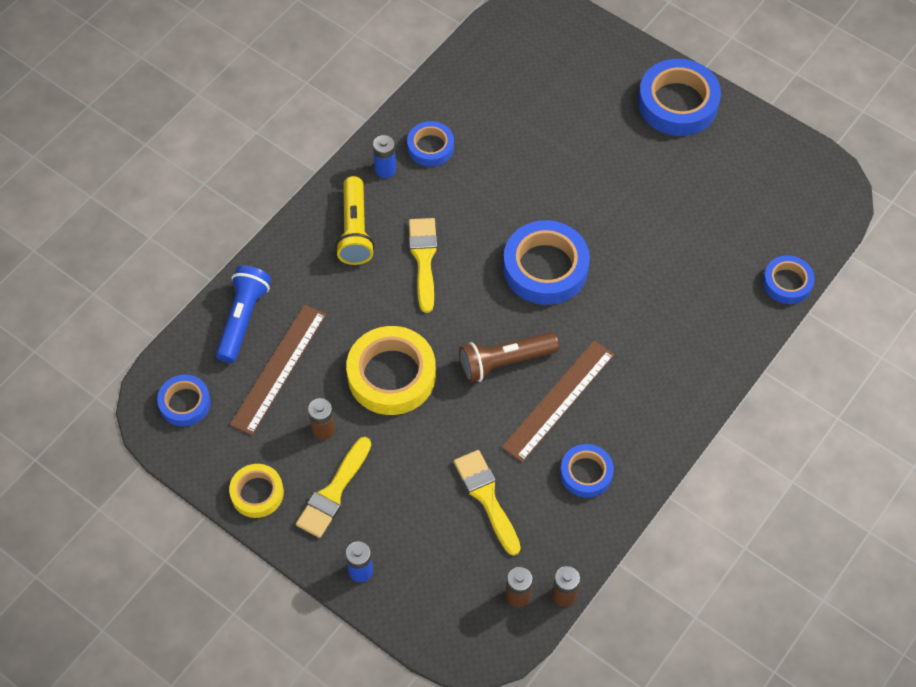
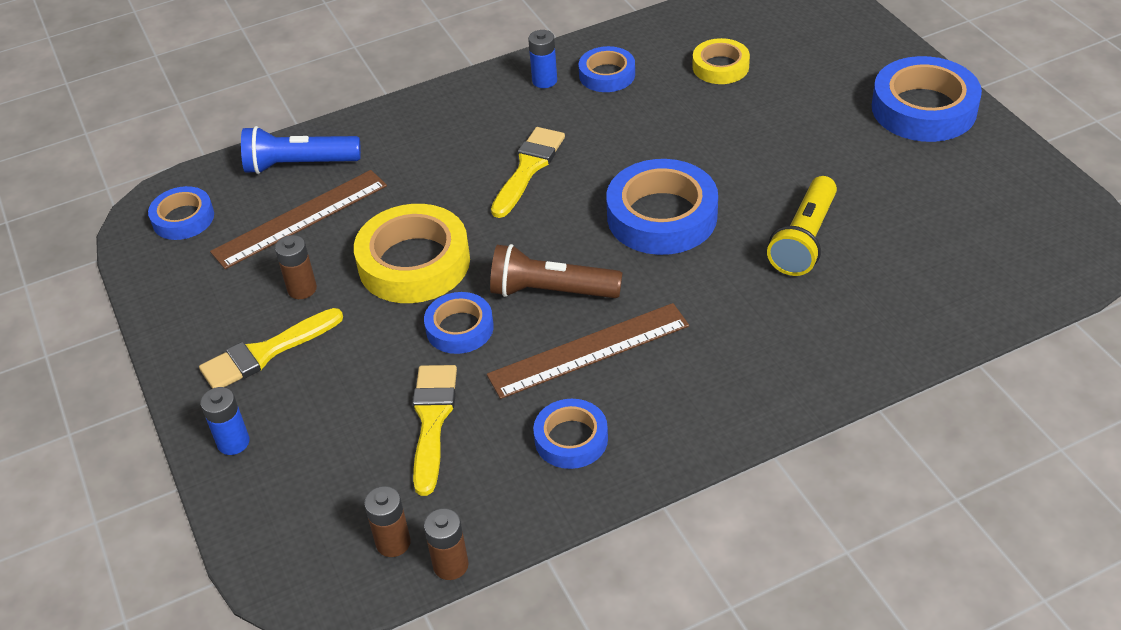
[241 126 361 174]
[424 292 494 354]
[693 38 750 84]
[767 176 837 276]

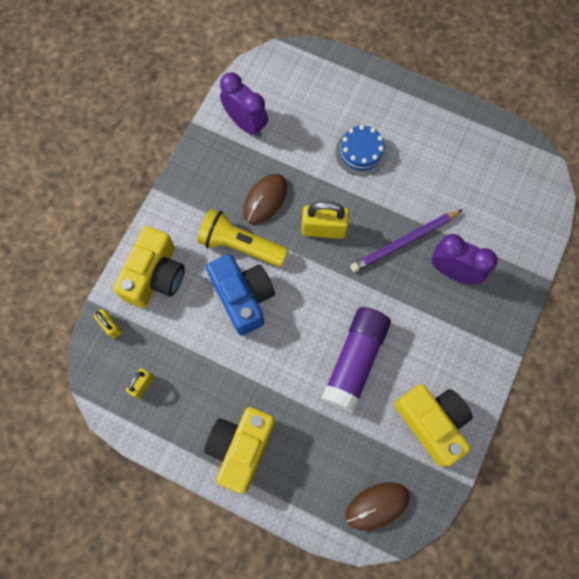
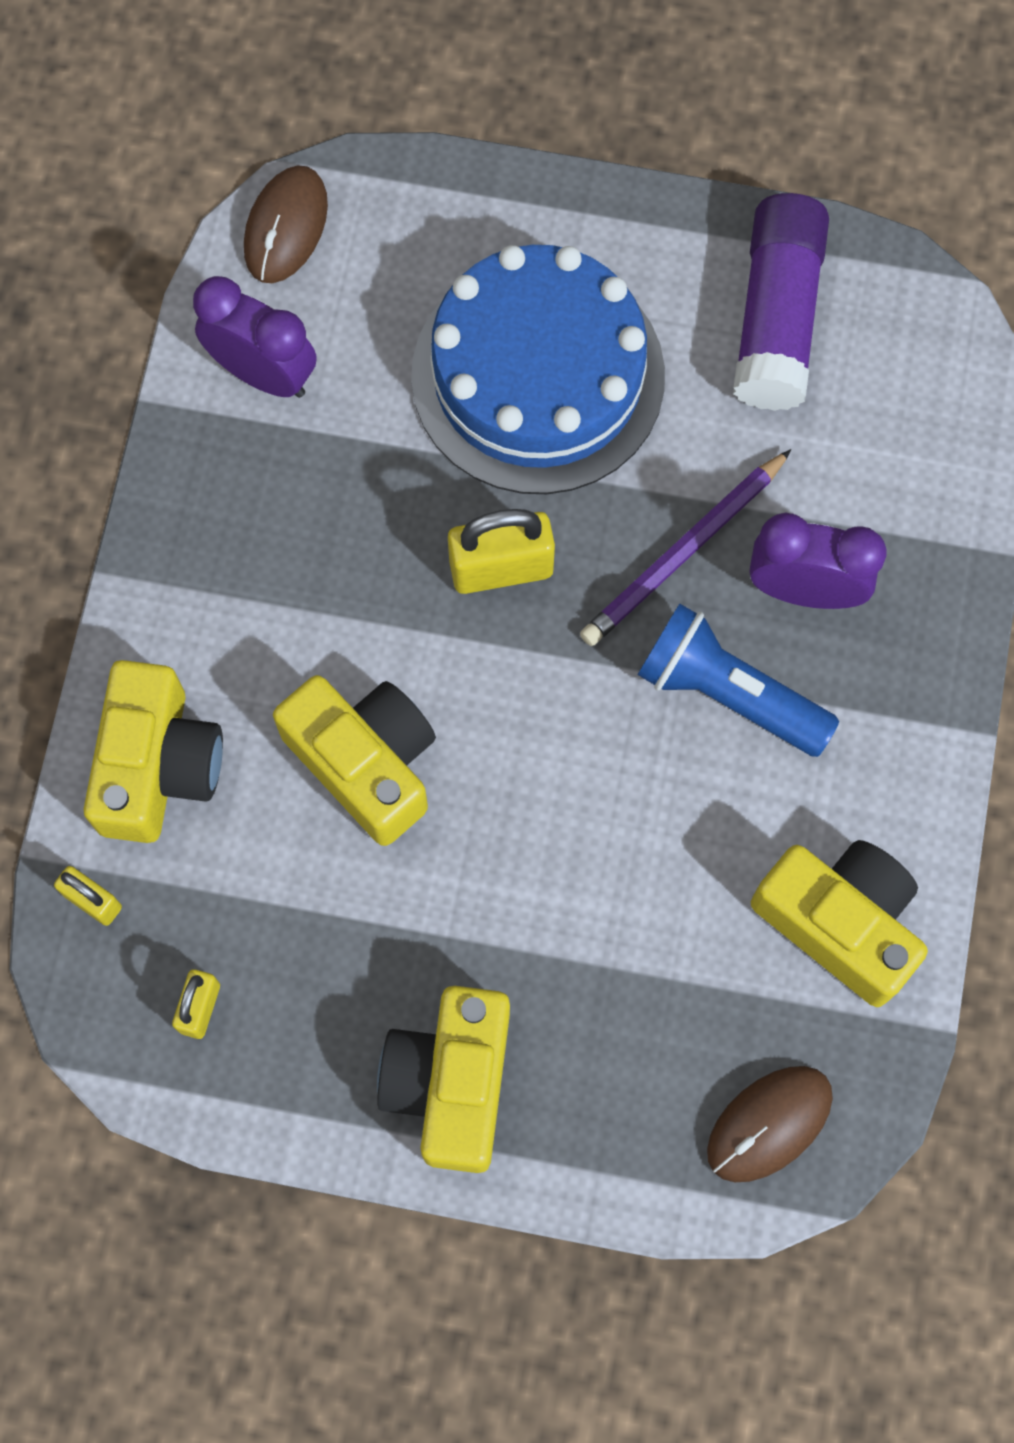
[244 166 328 283]
[273 675 436 846]
[411 245 665 494]
[638 603 839 757]
[733 193 829 411]
[197 209 288 267] (first image)

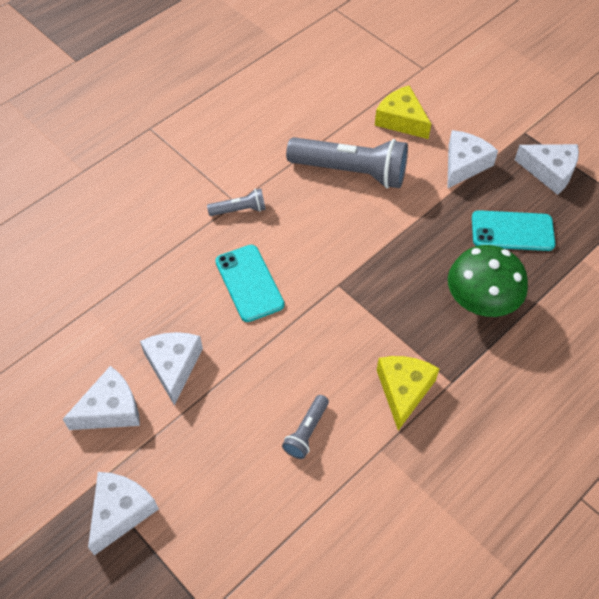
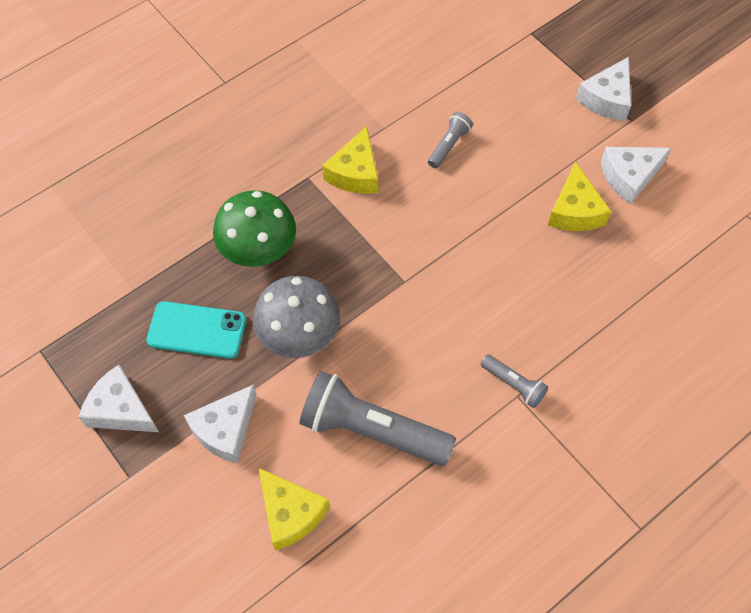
[253 276 340 358]
[481 354 548 408]
[548 161 612 231]
[215 245 285 322] (first image)

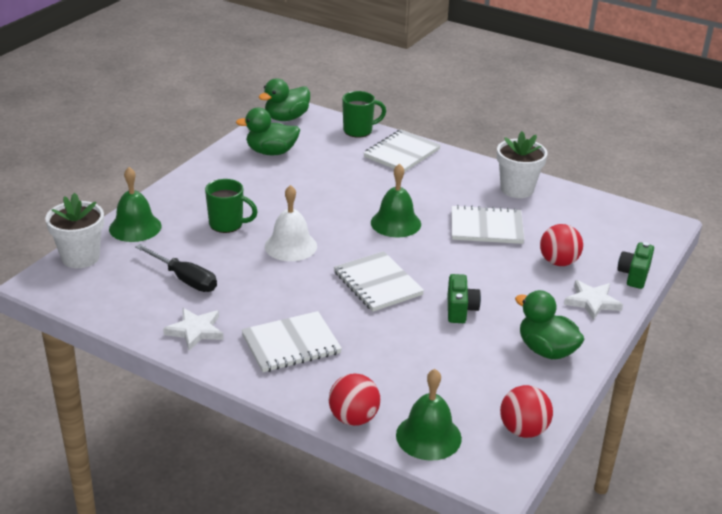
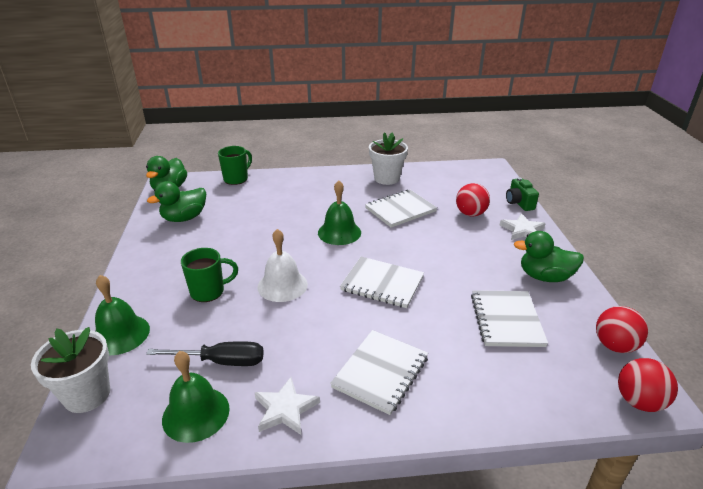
[162 351 230 443]
[471 290 548 347]
[618 358 678 412]
[448 274 481 323] (first image)

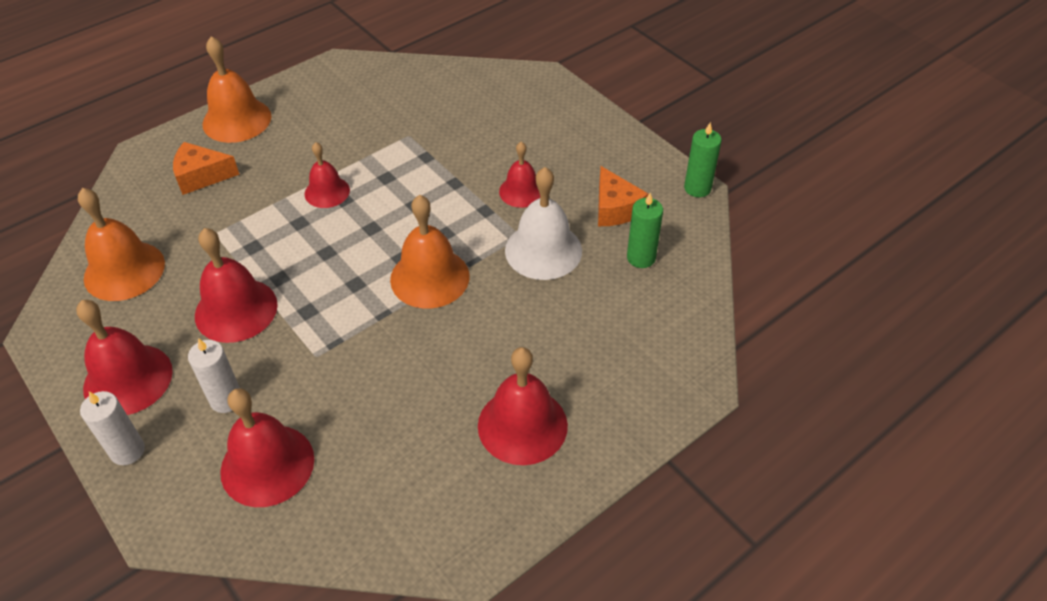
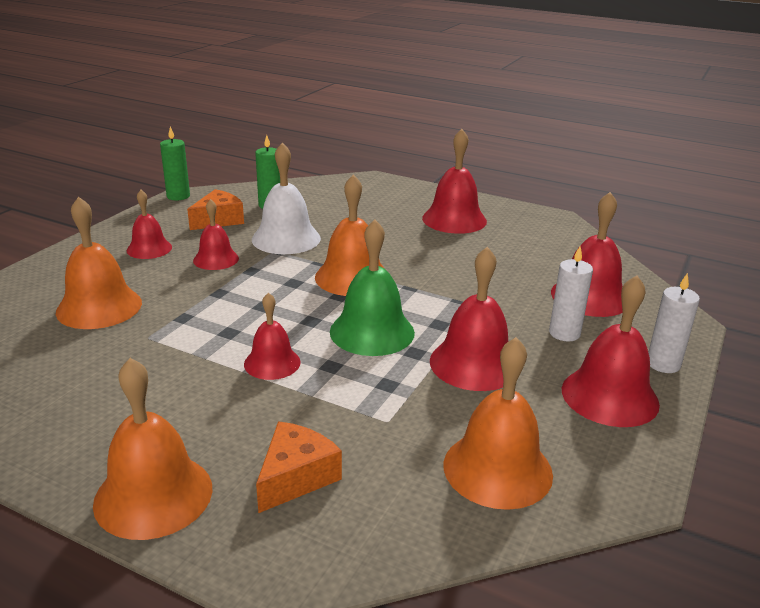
[56 197 142 329]
[127 190 172 259]
[256 422 342 513]
[330 219 415 356]

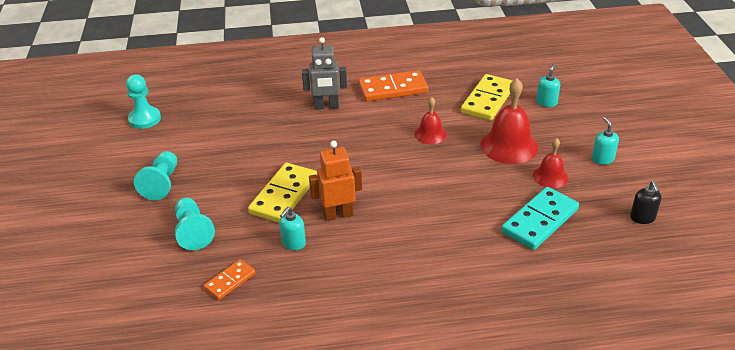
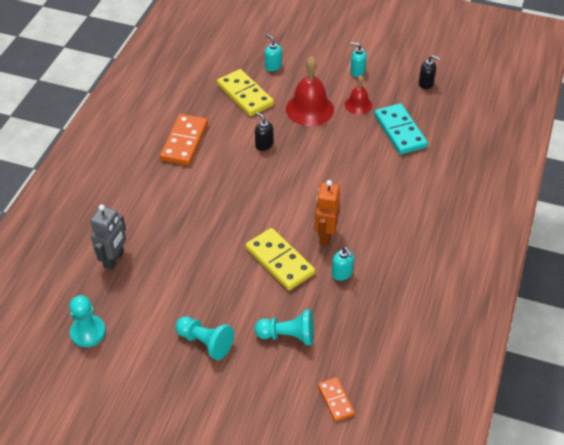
[90 205 126 270]
[255 112 273 151]
[318 377 355 422]

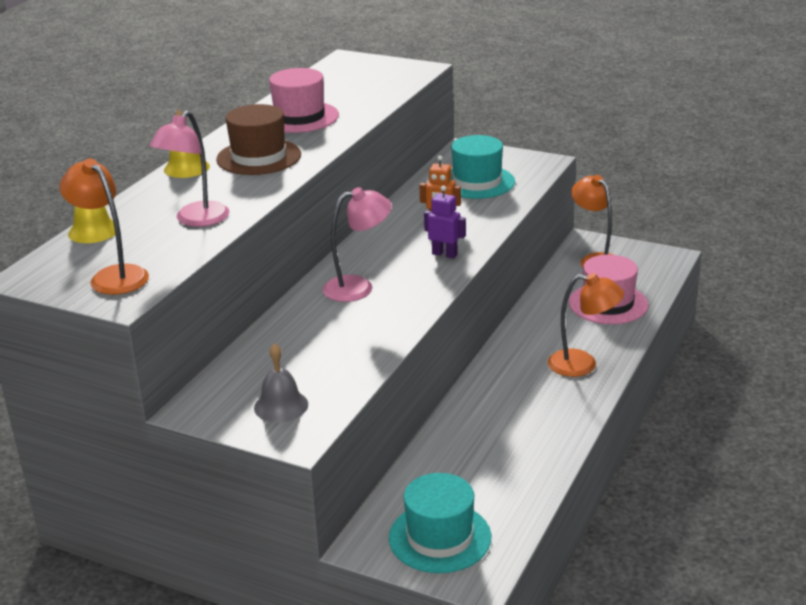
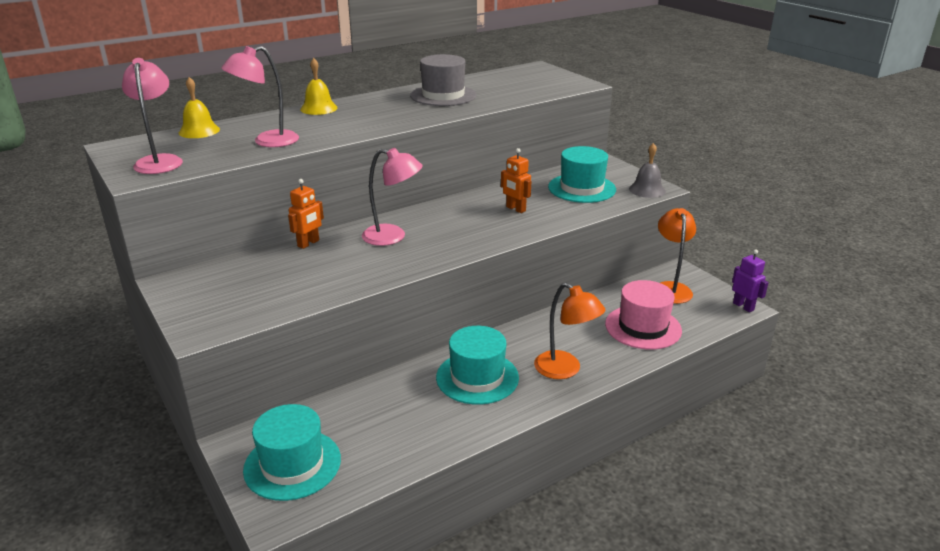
[122 58 183 174]
[288 179 324 249]
[410 54 476 106]
[436 326 519 405]
[629 143 666 198]
[732 249 769 312]
[216 104 301 175] (first image)

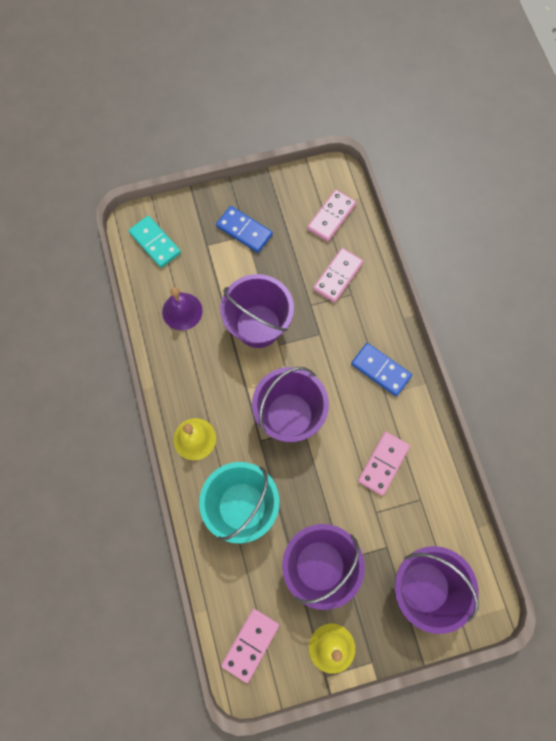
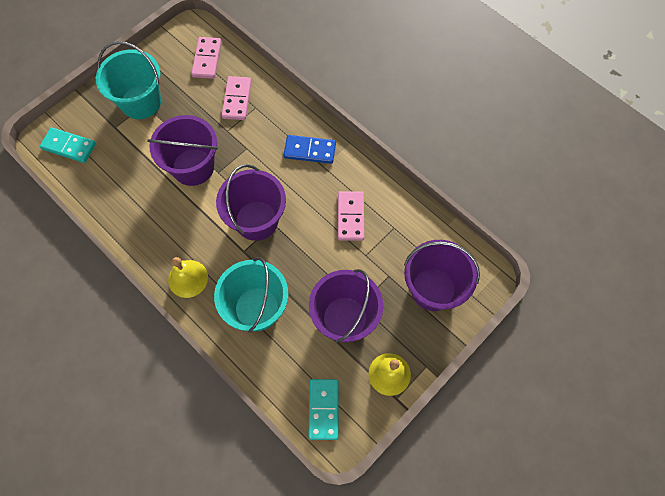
[96 41 161 119]
[308 379 339 440]
[162 287 203 330] (first image)

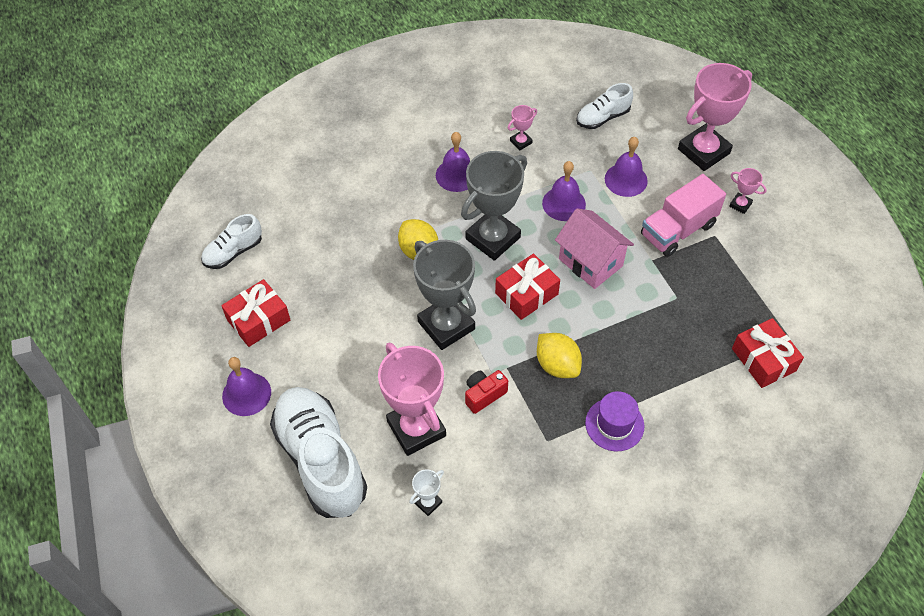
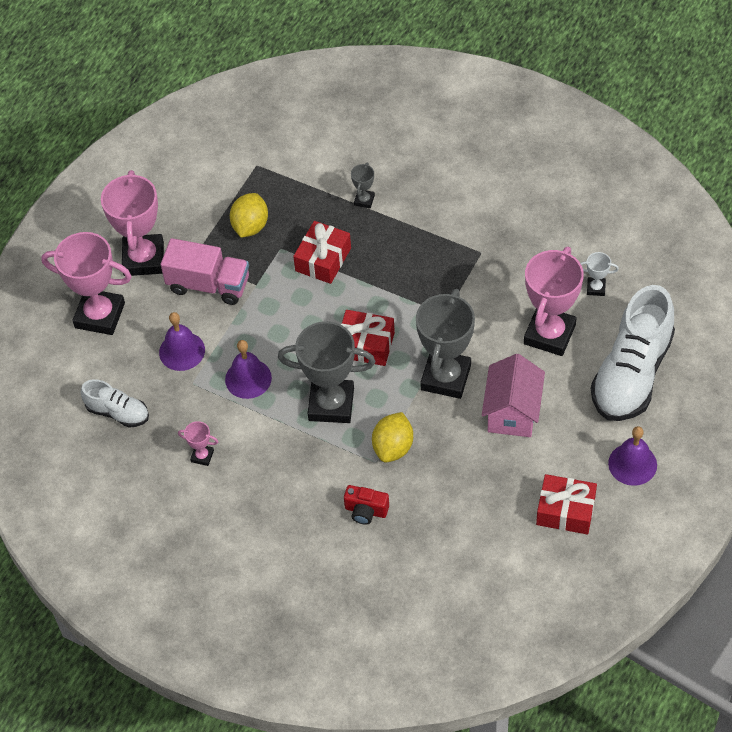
[101 170 164 276]
[230 193 268 238]
[293 221 351 284]
[344 485 389 525]
[351 163 375 208]
[482 354 545 437]
[201 214 262 269] (first image)
[436 132 470 192] (first image)
[585 391 644 451] (first image)

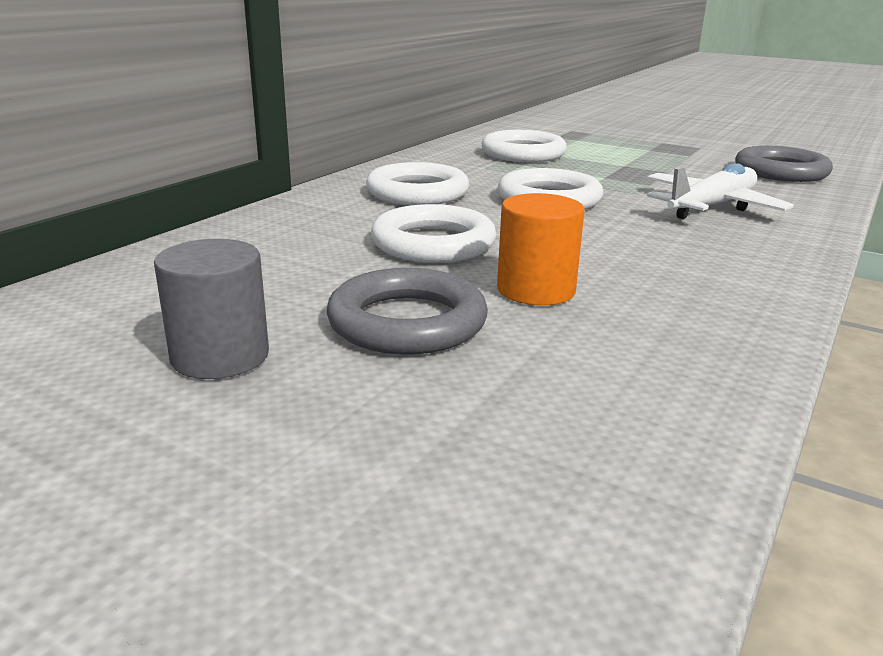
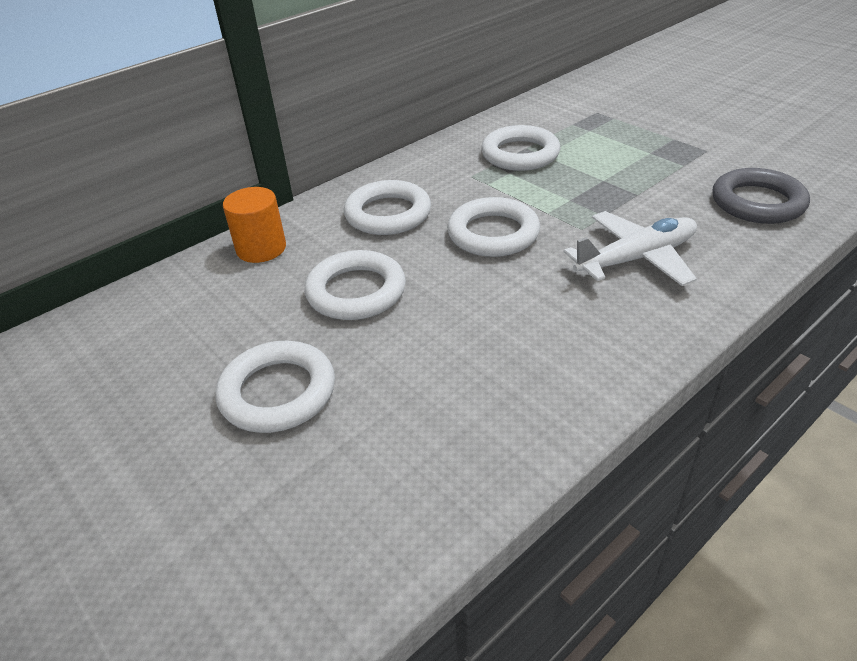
[215 341 335 433]
[223 187 286 263]
[154 239 269 379] (first image)

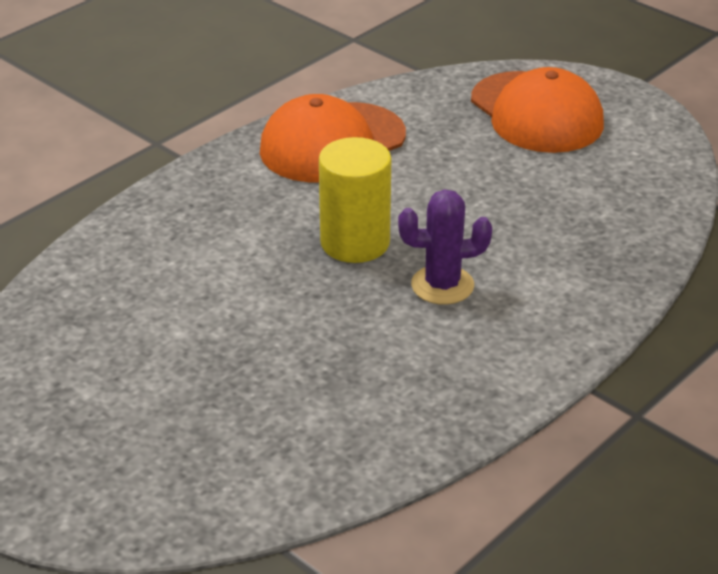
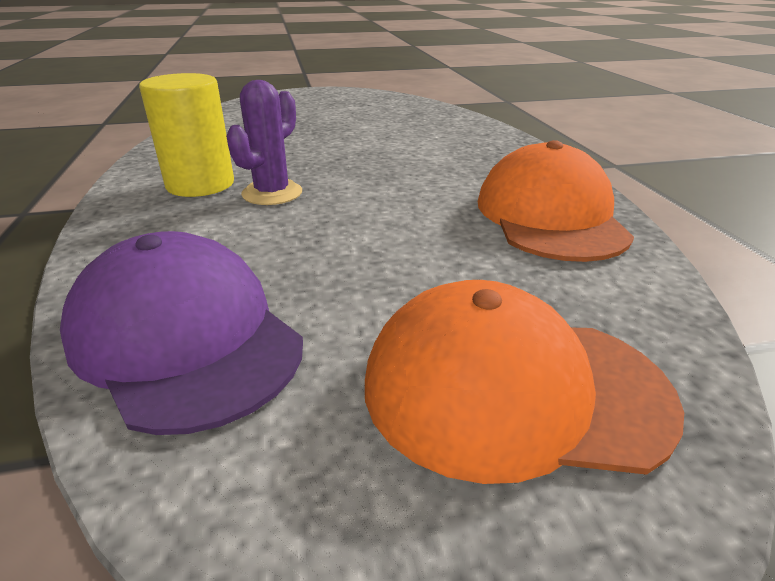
[60 231 303 435]
[139 73 234 197]

